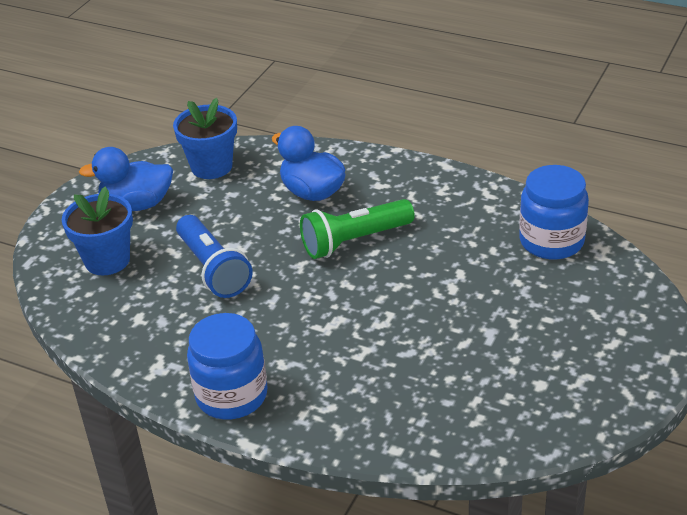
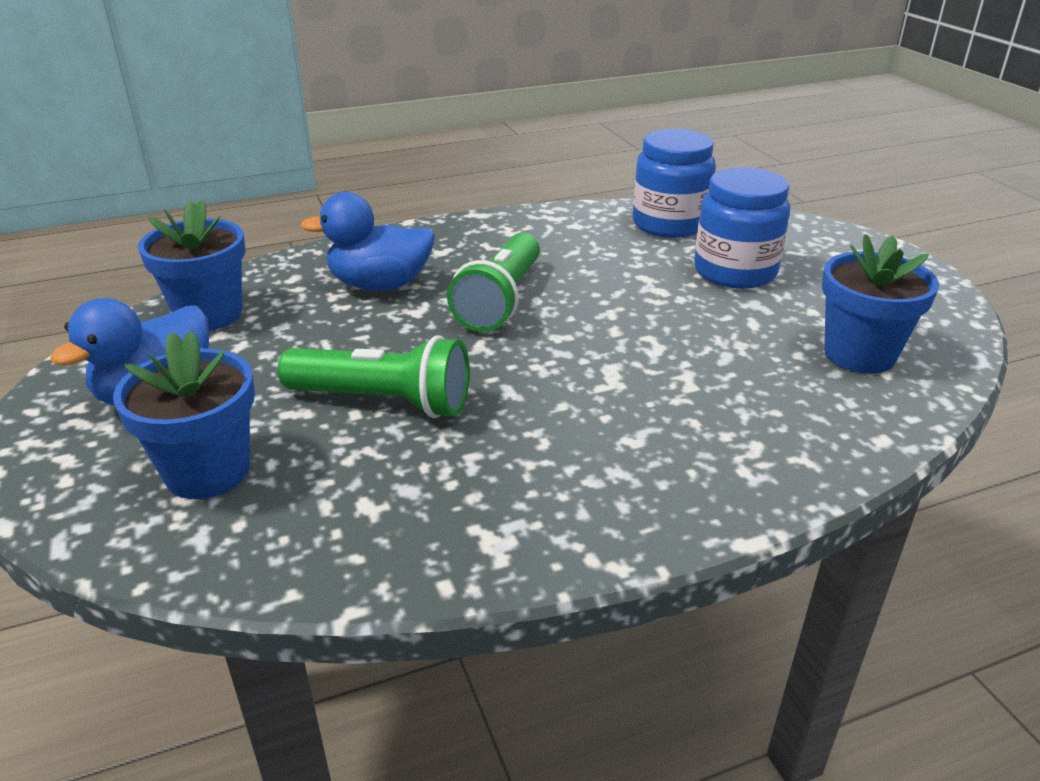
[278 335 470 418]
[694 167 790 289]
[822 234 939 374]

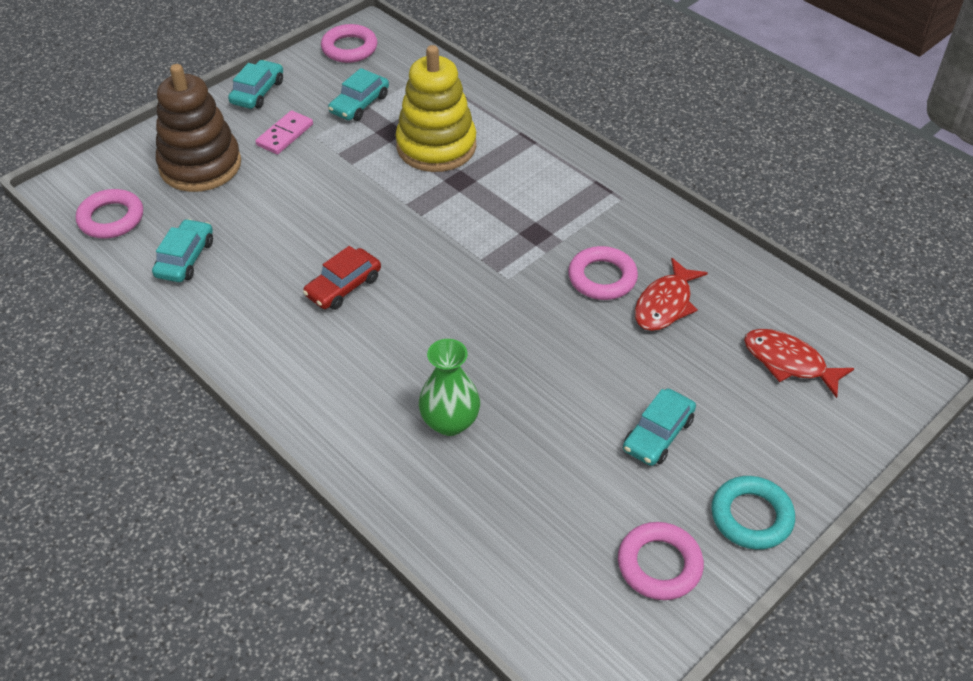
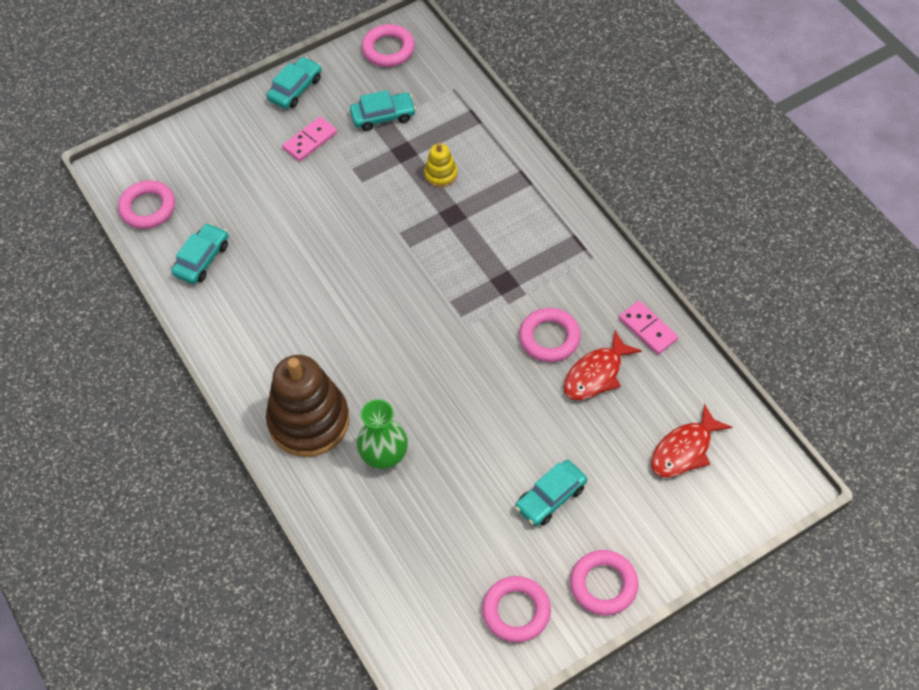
[266 355 350 457]
[350 90 416 131]
[424 143 457 188]
[570 550 639 615]
[619 301 678 355]
[651 403 732 478]
[303 246 381 310] (first image)

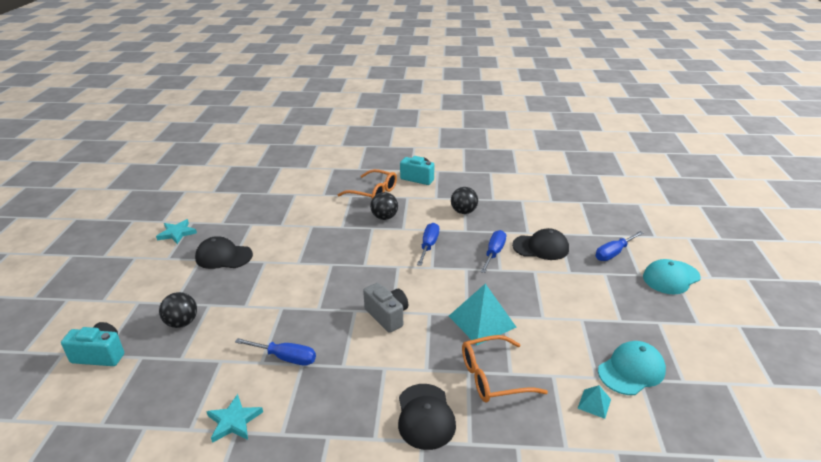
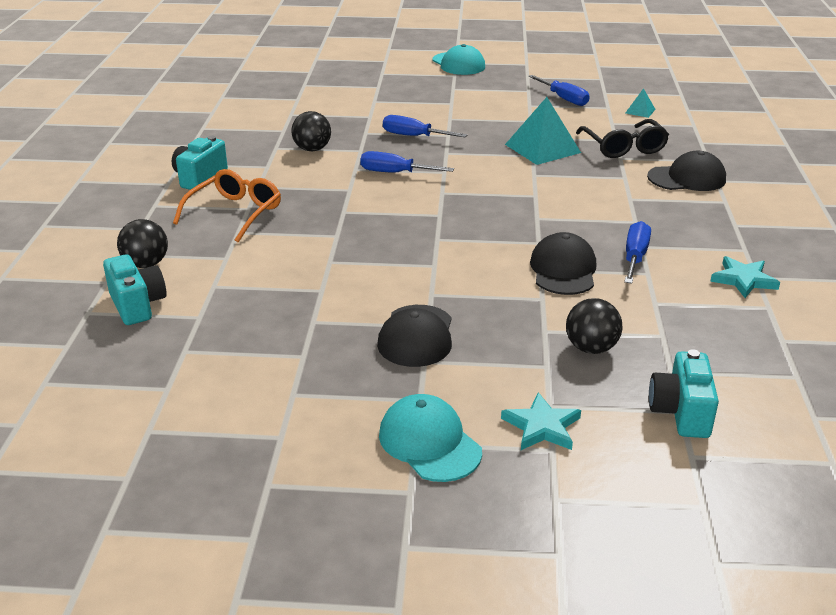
[103 254 167 325]
[117 219 168 268]
[379 394 482 482]
[501 392 581 450]
[528 75 590 106]
[530 232 597 295]
[576 119 669 158]
[363 283 408 333] (first image)

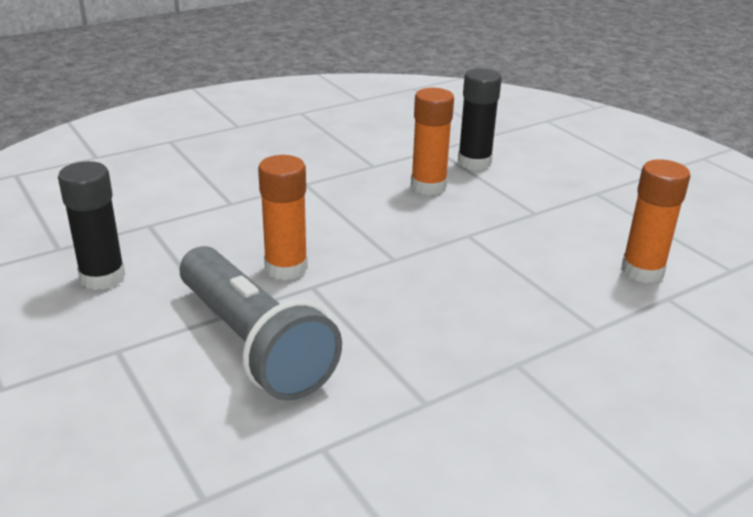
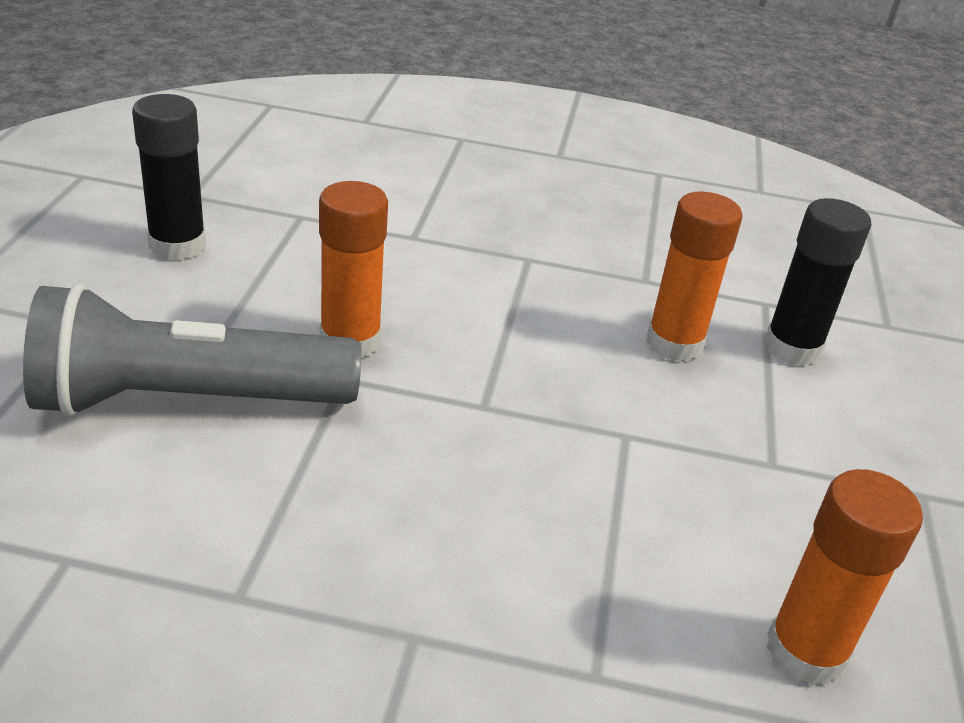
[23 284 362 417]

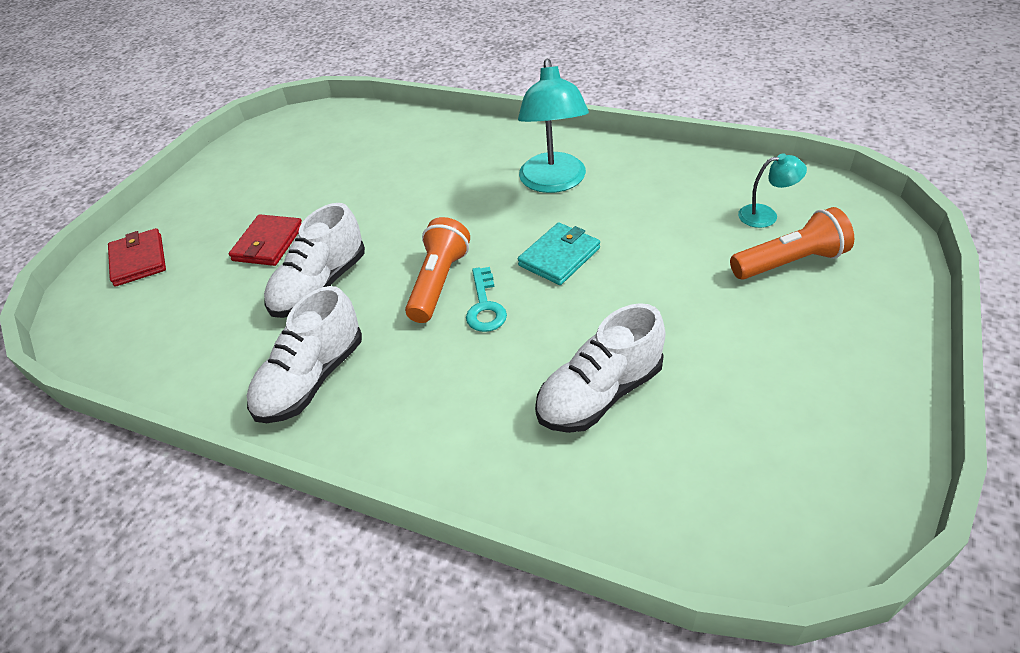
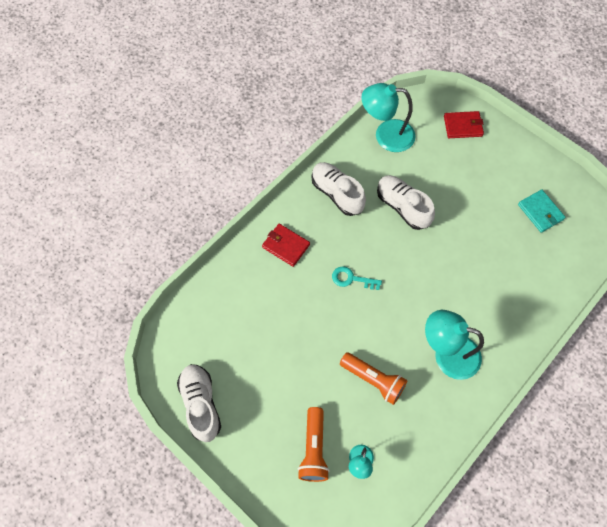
[177 364 221 442]
[262 224 310 267]
[340 352 407 405]
[361 83 415 152]
[518 189 565 233]

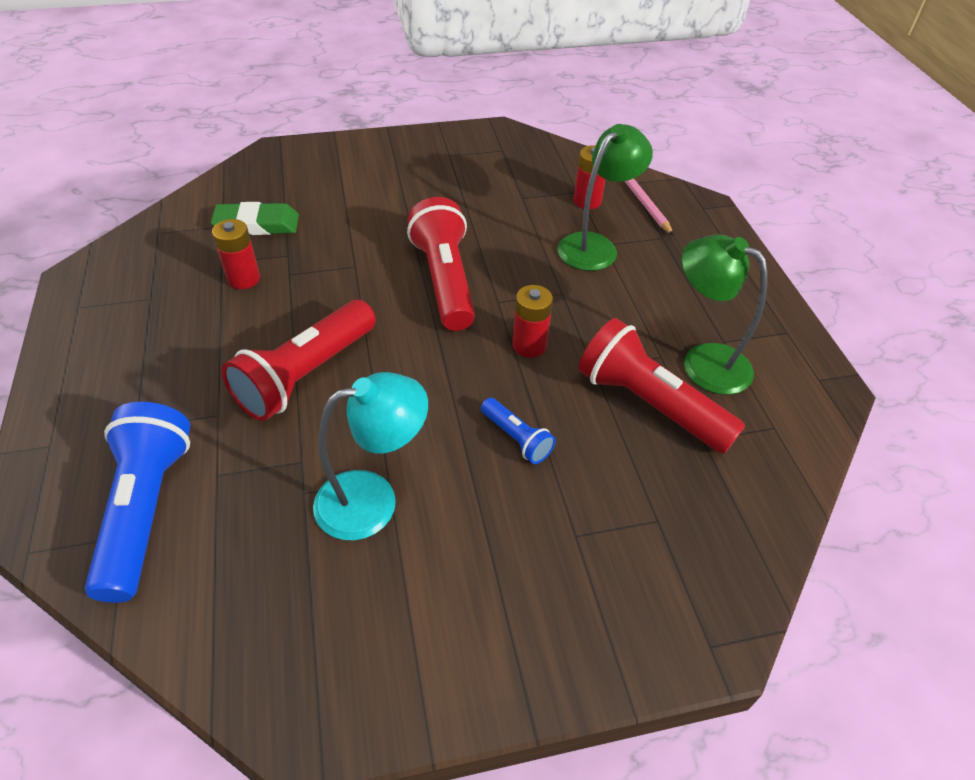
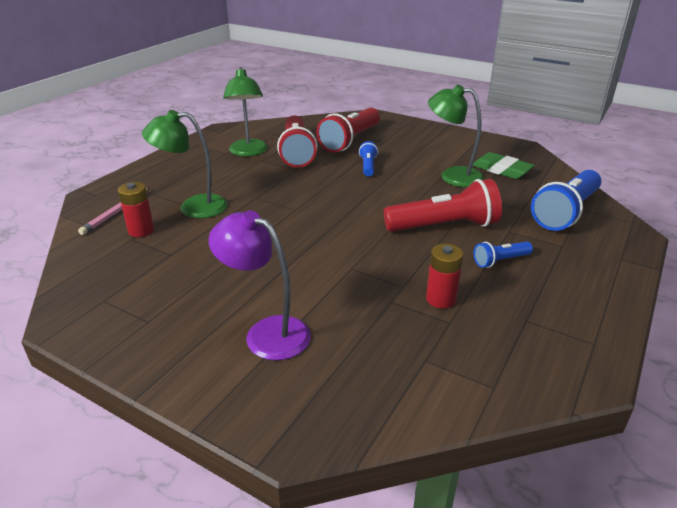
[208 210 311 360]
[316 108 380 153]
[428 85 484 187]
[473 152 535 179]
[474 242 533 268]
[512 285 553 358] (first image)

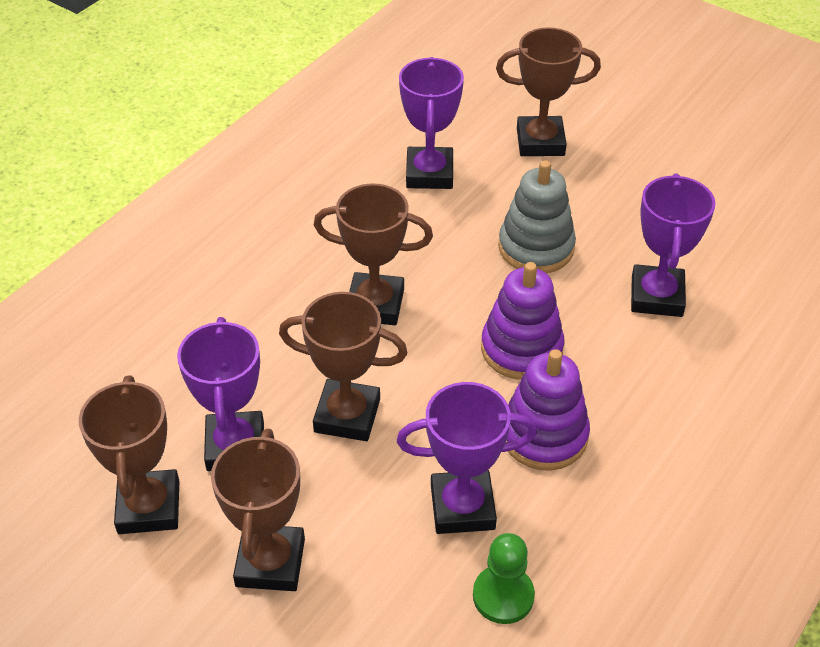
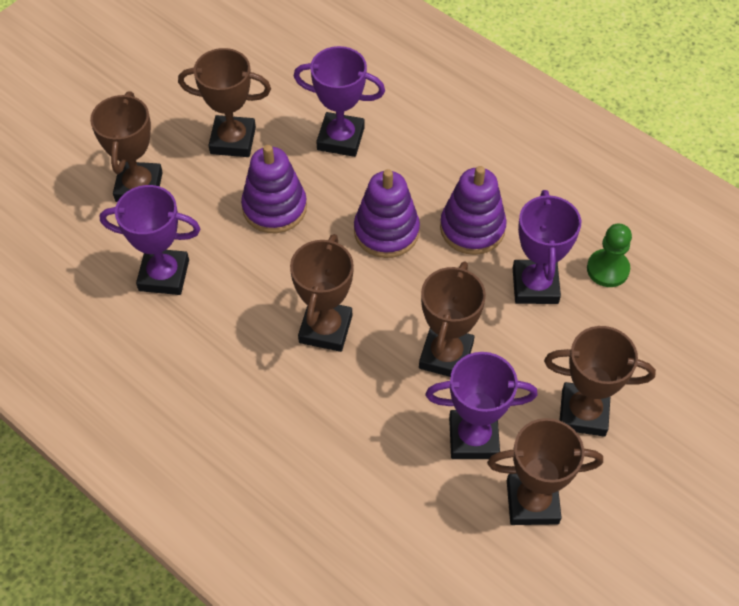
[178 48 271 157]
[241 145 307 233]

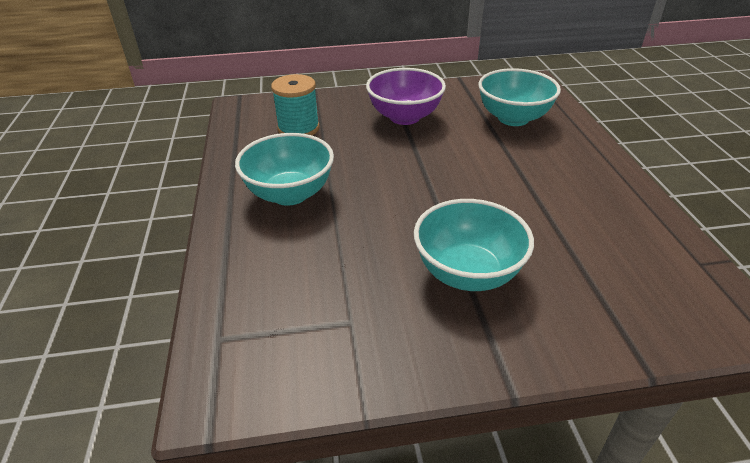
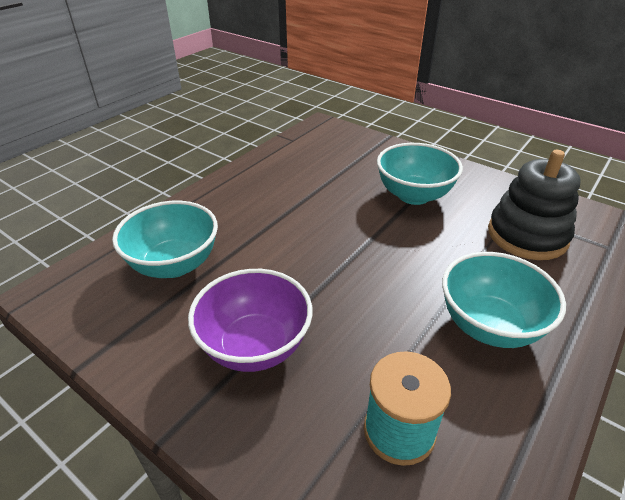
[488 150 581 260]

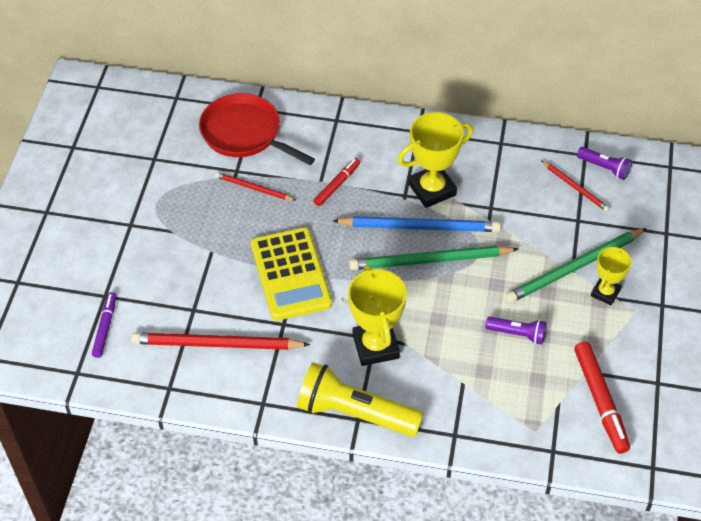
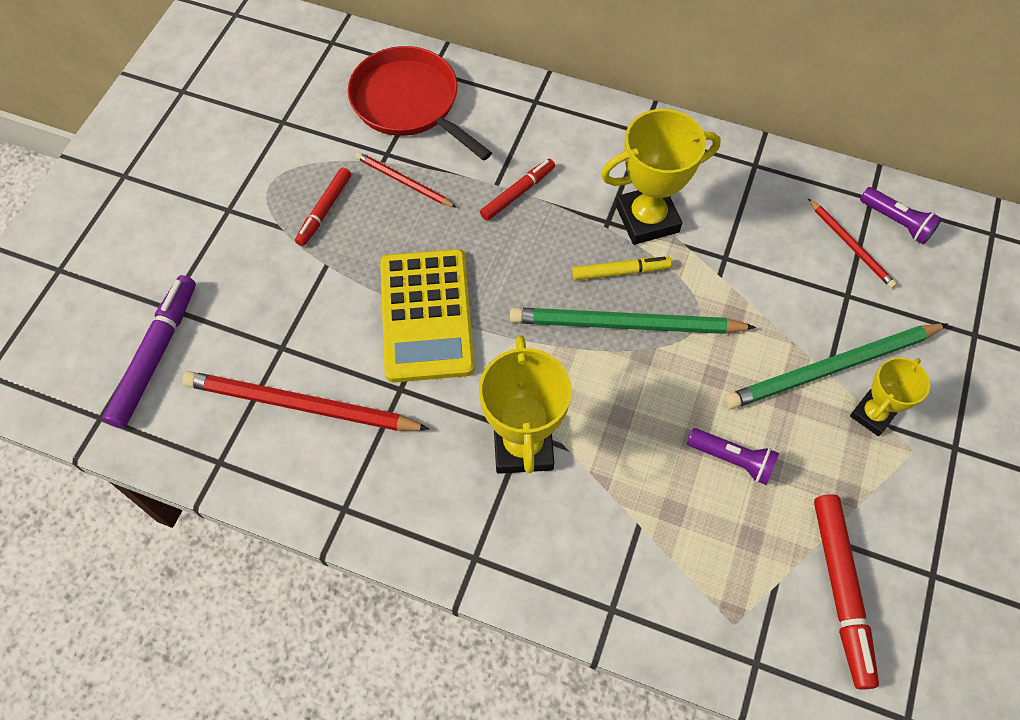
[103 275 196 428]
[295 168 351 246]
[572 257 672 280]
[297 362 424 437] (first image)

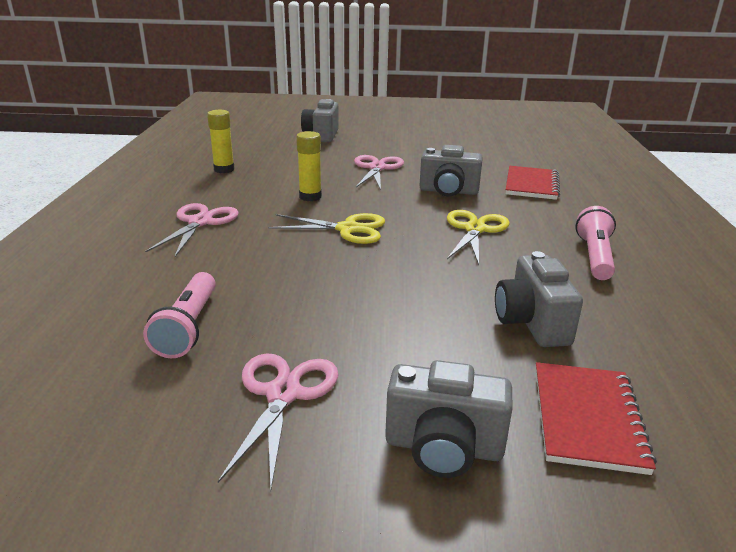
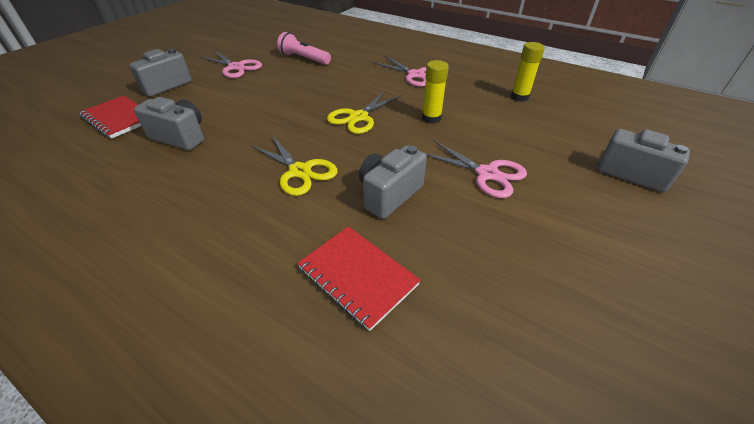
[575 206 616 280] (first image)

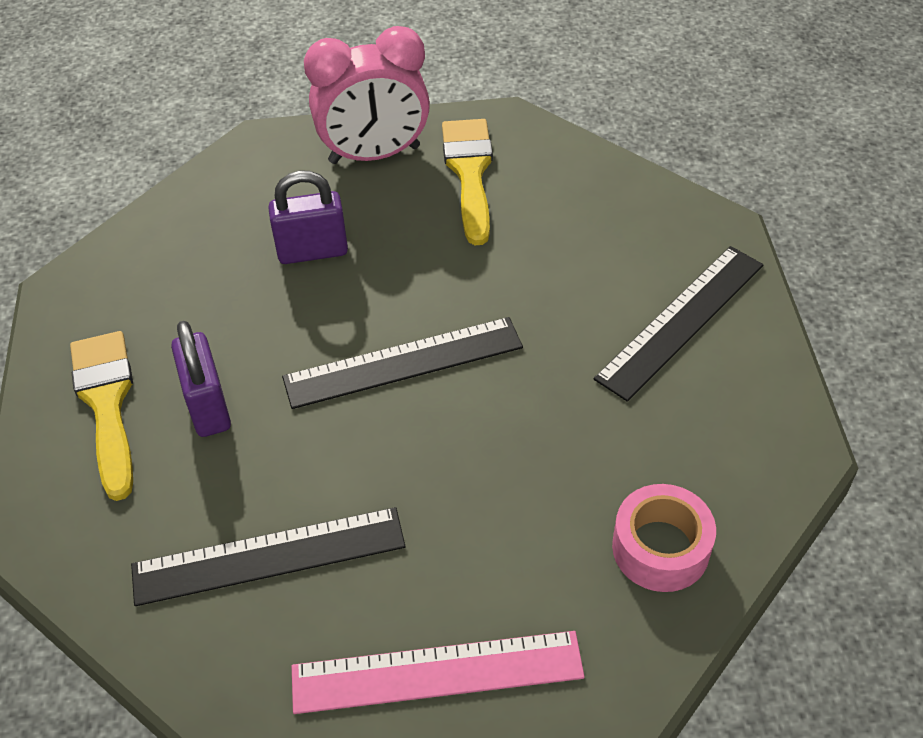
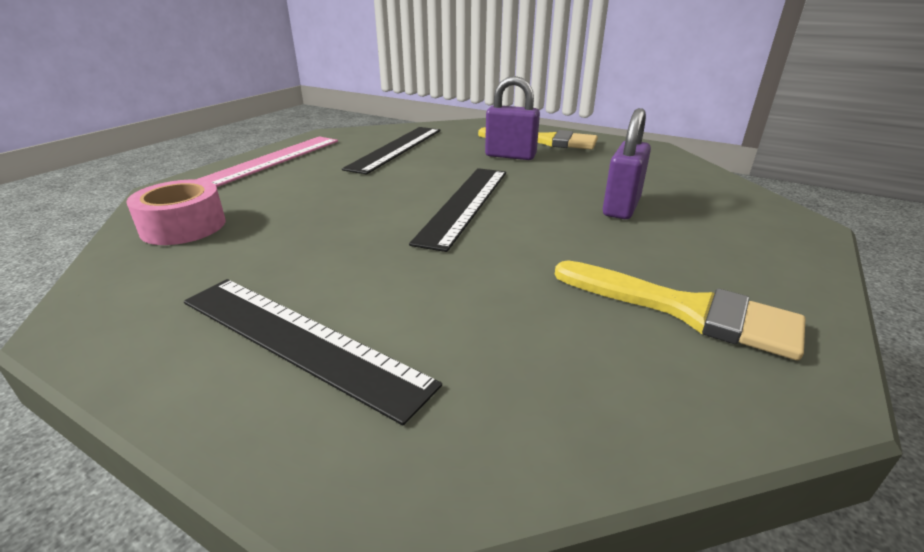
[184 279 442 425]
[304 26 430 164] (first image)

